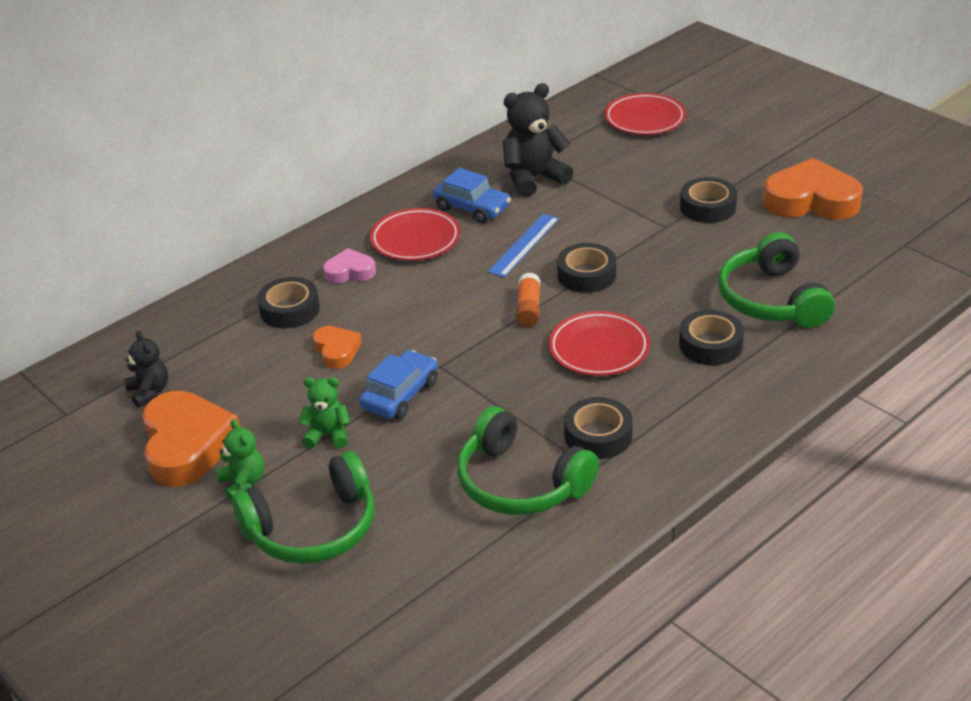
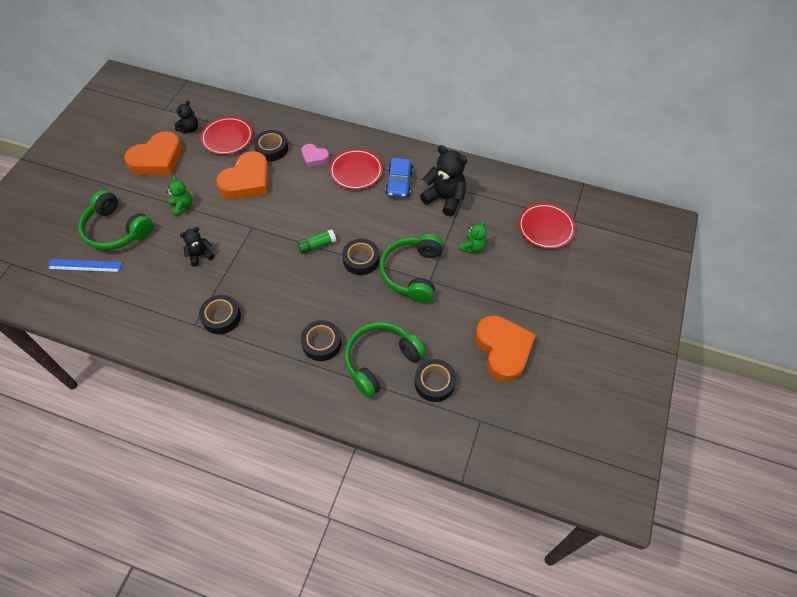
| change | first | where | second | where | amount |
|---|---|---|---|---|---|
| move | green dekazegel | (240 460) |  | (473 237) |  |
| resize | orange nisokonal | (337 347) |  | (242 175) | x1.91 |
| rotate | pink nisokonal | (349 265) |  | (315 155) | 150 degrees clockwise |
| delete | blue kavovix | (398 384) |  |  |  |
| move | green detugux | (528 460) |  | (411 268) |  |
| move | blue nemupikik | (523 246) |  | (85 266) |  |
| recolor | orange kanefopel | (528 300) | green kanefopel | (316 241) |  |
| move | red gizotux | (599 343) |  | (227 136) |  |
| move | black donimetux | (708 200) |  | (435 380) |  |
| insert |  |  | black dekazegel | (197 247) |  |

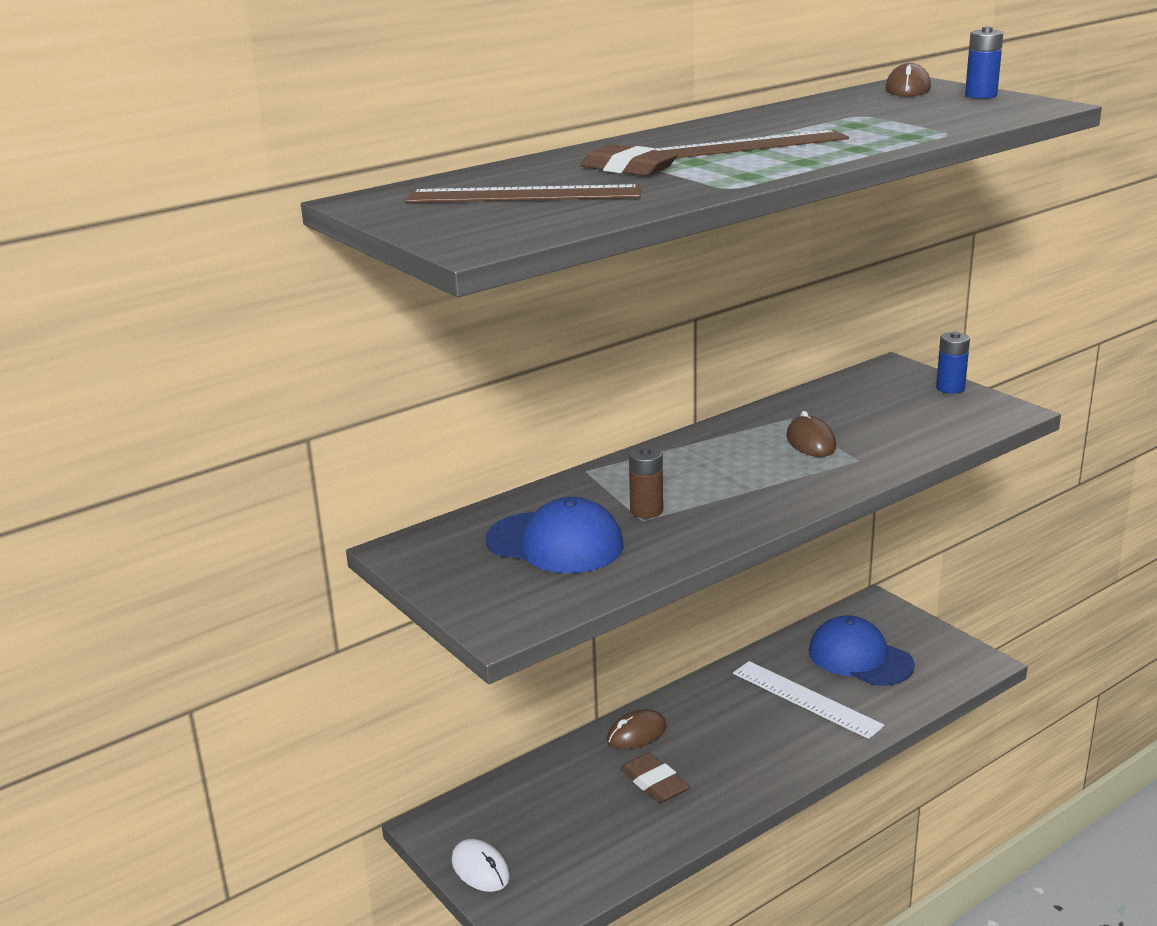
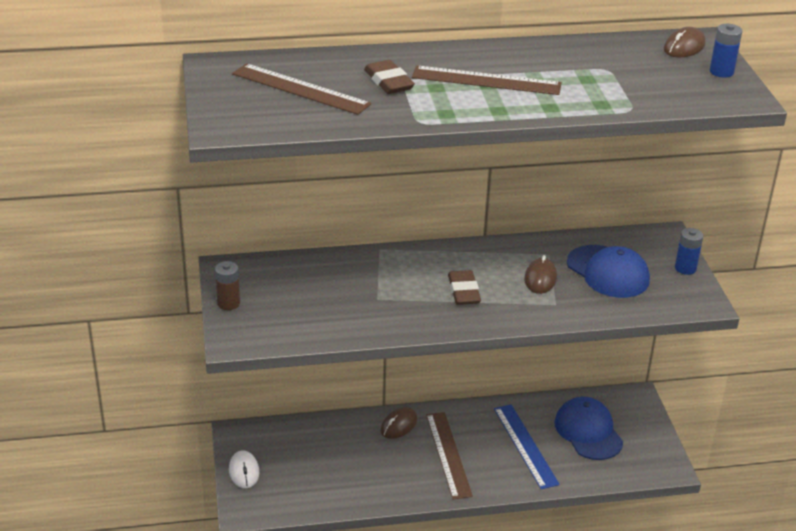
| change | first | where | second | where | amount |
|---|---|---|---|---|---|
| move | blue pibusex | (555 535) |  | (608 271) |  |
| rotate | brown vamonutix | (637 729) |  | (398 423) | 45 degrees counterclockwise |
| move | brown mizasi | (655 777) |  | (464 287) |  |
| move | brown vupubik | (646 482) |  | (227 285) |  |
| recolor | white nemupikik | (808 700) | blue nemupikik | (527 446) |  |
| insert |  |  | brown nemupikik | (449 455) |  |

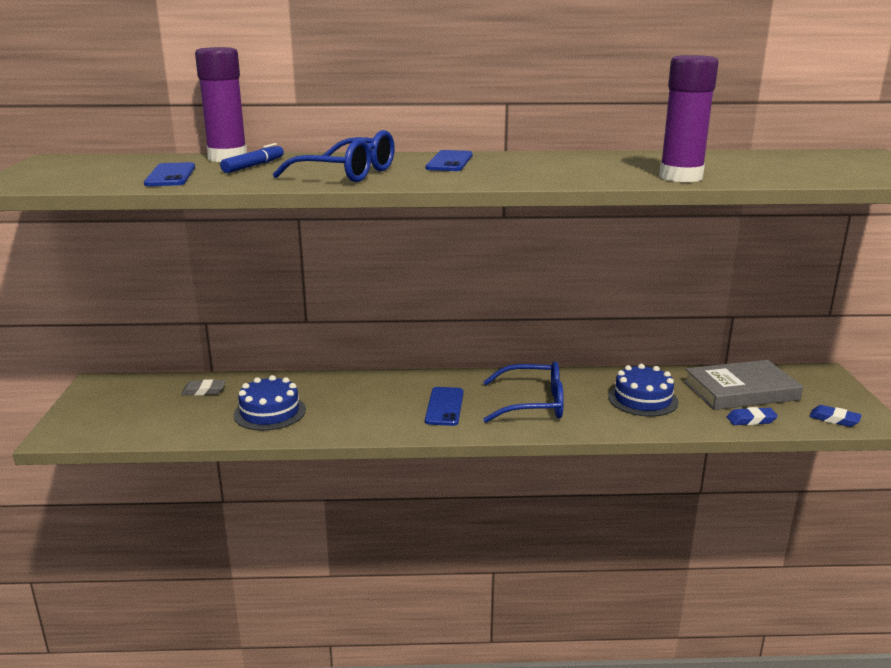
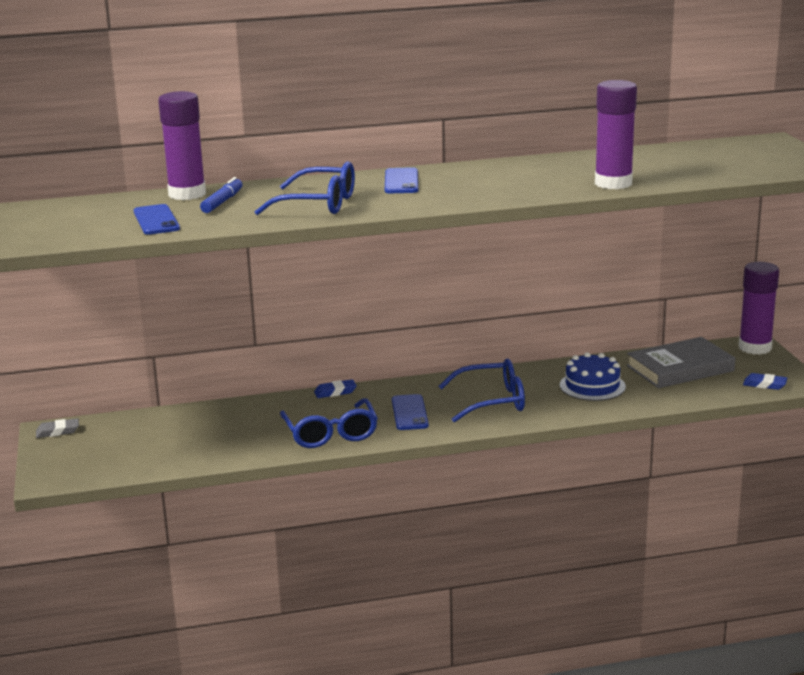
| change | first | where | second | where | amount |
|---|---|---|---|---|---|
| move | grey mizasi | (203 387) |  | (57 428) |  |
| delete | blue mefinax | (270 403) |  |  |  |
| move | blue mizasi | (752 416) |  | (335 389) |  |
| insert |  |  | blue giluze | (329 423) |  |
| insert |  |  | purple kanefopel | (759 308) |  |

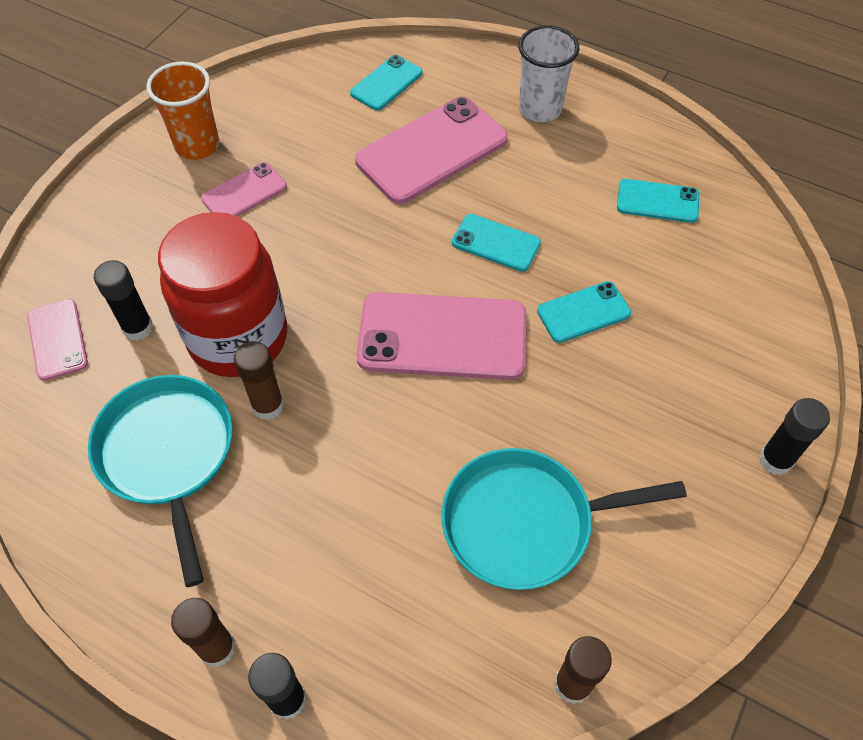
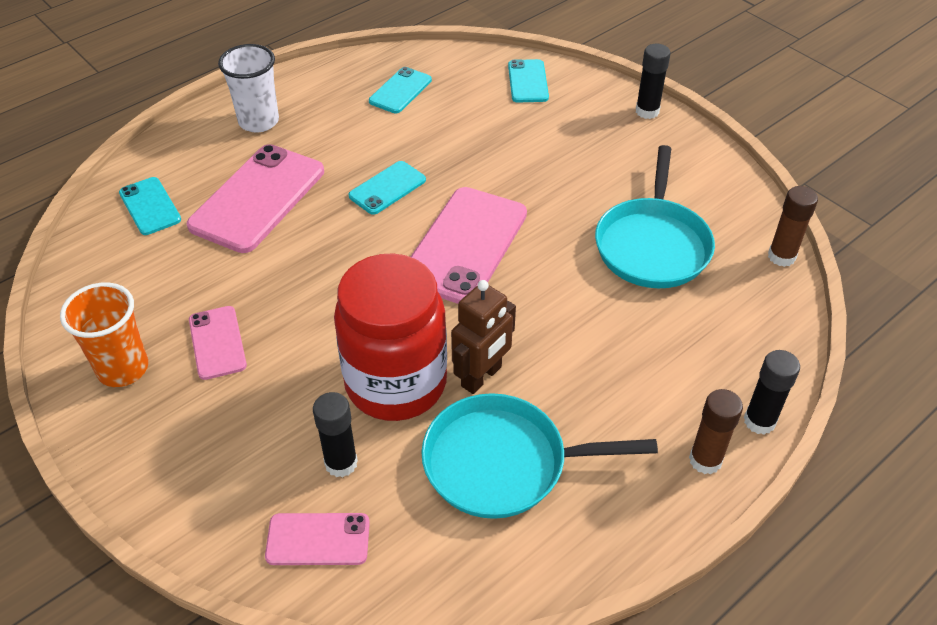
| change | first | where | second | where | amount |
|---|---|---|---|---|---|
| replace | brown kanefopel | (259 380) | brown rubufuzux | (483 337) |  |
| rotate | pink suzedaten | (431 150) |  | (255 198) | 45 degrees clockwise |
| move | turquoise suzedaten | (584 312) |  | (528 81) |  |

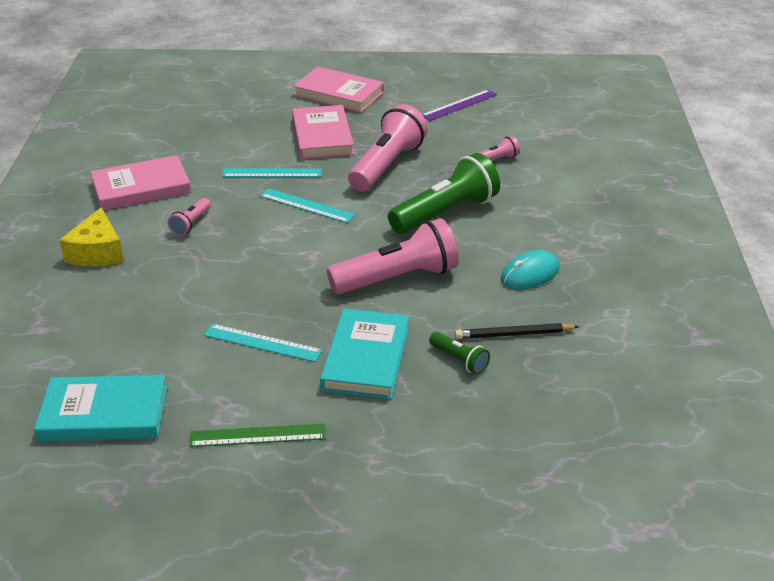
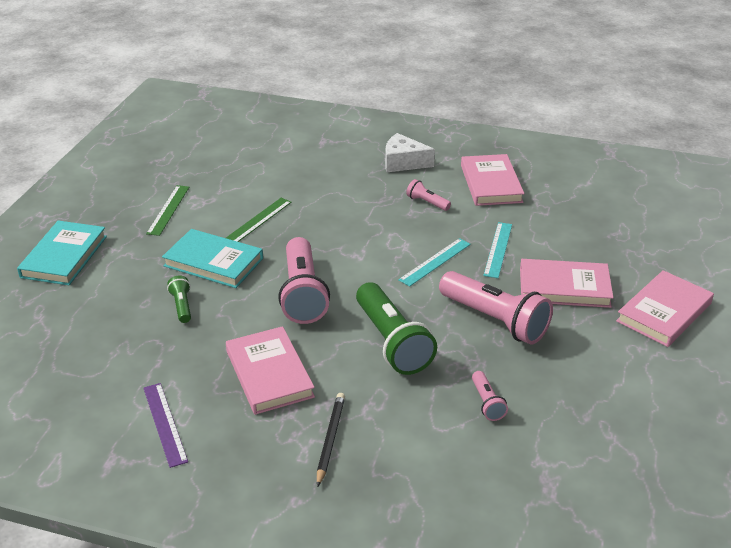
| change | first | where | second | where | amount |
|---|---|---|---|---|---|
| move | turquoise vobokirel | (100 408) |  | (62 253) |  |
| recolor | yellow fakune | (91 237) | white fakune | (410 152) |  |
| recolor | turquoise nemupikik | (263 343) | green nemupikik | (259 220) |  |
| move | purple nemupikik | (459 105) |  | (165 425) |  |
| rotate | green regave | (459 353) |  | (179 299) | 105 degrees clockwise |
| move | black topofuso | (517 331) |  | (331 440) |  |
| replace | turquoise vamonutix | (530 269) | pink vobokirel | (270 370) |  |

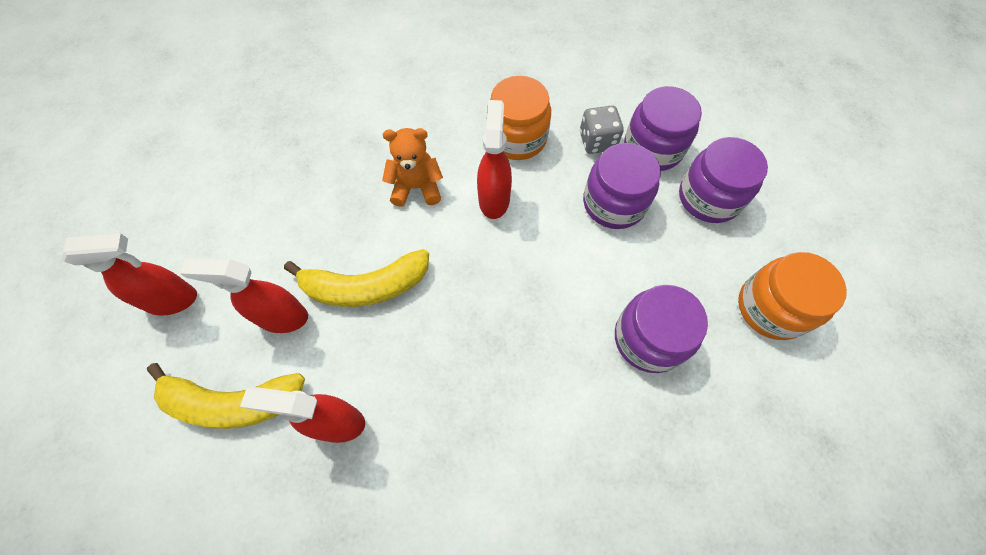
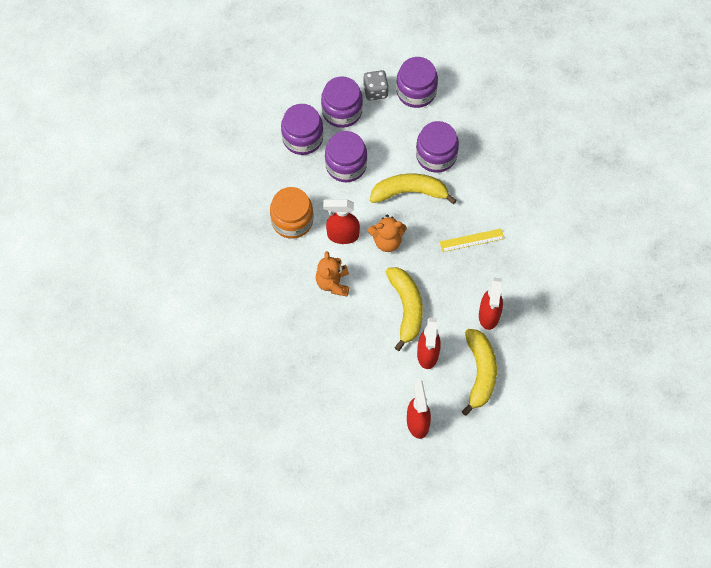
| change | first | where | second | where | amount |
|---|---|---|---|---|---|
| move | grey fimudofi | (602 129) |  | (376 85) |  |
| recolor | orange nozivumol | (792 296) | purple nozivumol | (417 82) |  |
| insert |  |  | orange dekazegel | (387 233) |  |
| insert |  |  | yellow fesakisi | (413 189) |  |
| insert |  |  | yellow nemupikik | (472 240) |  |

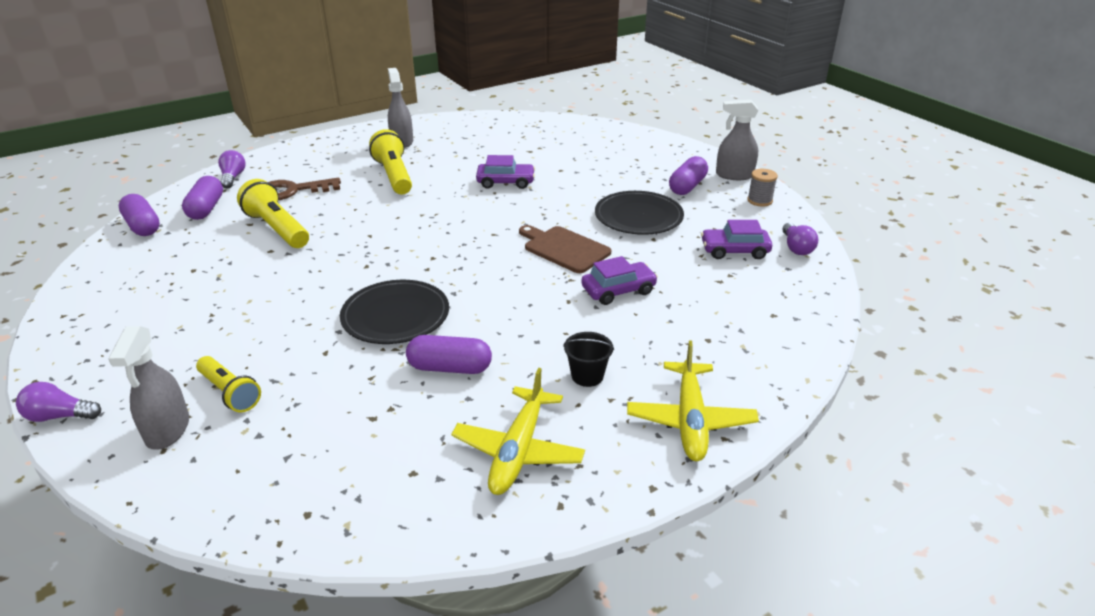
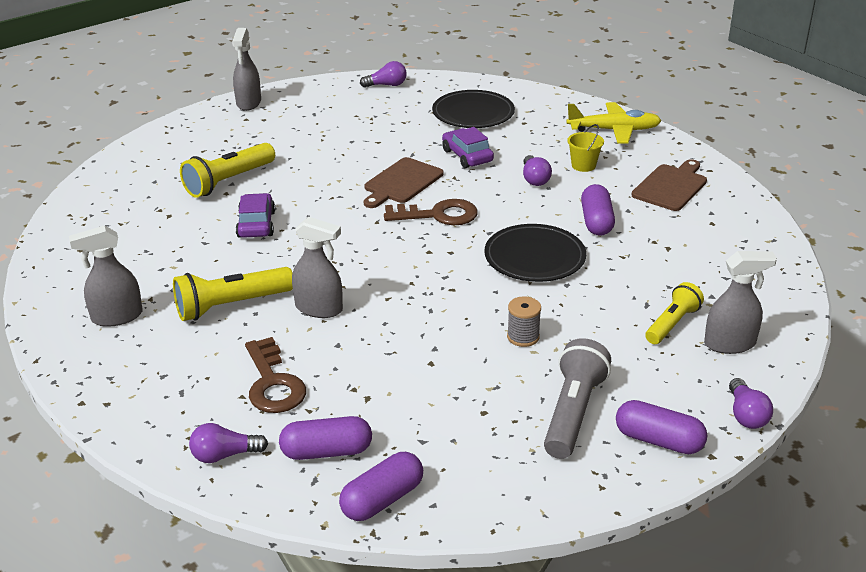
| change | first | where | second | where | amount |
|---|---|---|---|---|---|
| move | yellow regave | (273 213) |  | (227 170) |  |
| replace | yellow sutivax | (518 431) | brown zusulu | (669 185) |  |
| recolor | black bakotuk | (588 359) | yellow bakotuk | (585 148) |  |
| move | black gizotux | (639 213) |  | (473 109) |  |
| move | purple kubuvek | (688 175) |  | (661 427) |  |
| delete | purple kavovix | (736 239) |  |  |  |
| move | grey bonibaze | (762 188) |  | (524 321) |  |
| insert |  |  | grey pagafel | (317 267) |  |
| insert |  |  | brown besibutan | (431 212) |  |
| insert |  |  | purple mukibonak | (537 170) |  |
| insert |  |  | grey regave | (577 398) |  |

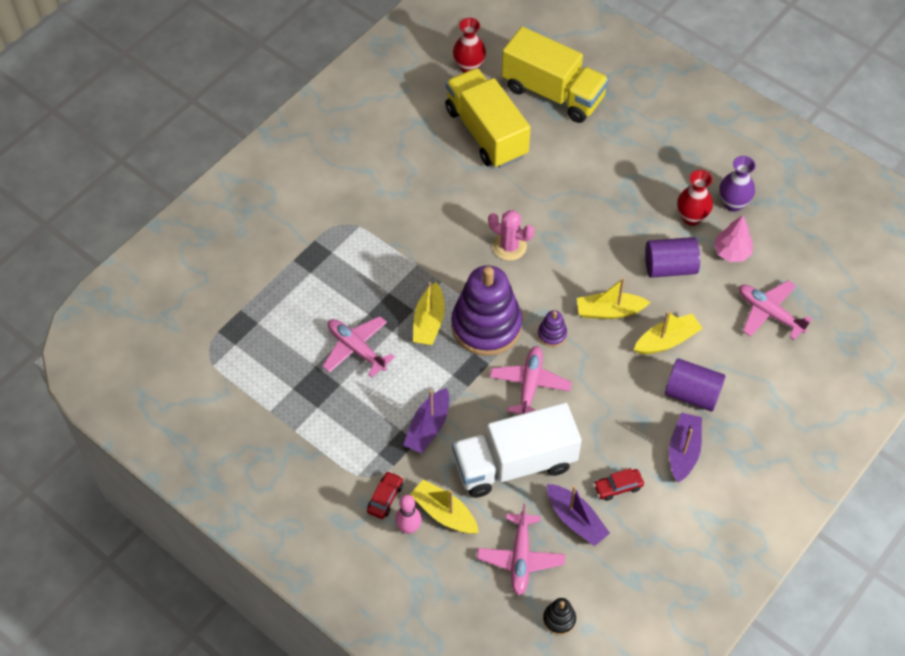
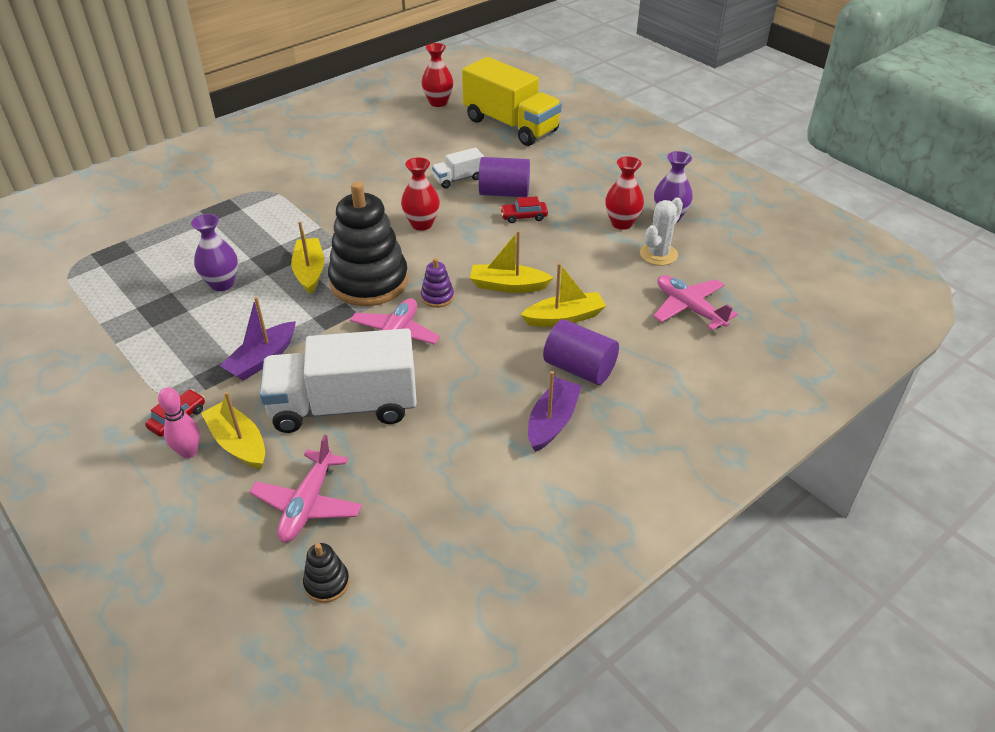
| change | first | where | second | where | amount |
|---|---|---|---|---|---|
| replace | pink sutivax | (359 347) | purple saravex | (214 252) |  |
| rotate | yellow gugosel | (429 313) |  | (307 258) | 150 degrees clockwise |
| delete | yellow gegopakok | (488 118) |  |  |  |
| recolor | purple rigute | (486 310) | black rigute | (368 244) |  |
| replace | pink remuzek | (511 235) | red saravex | (420 194) |  |
| delete | purple gugosel | (578 515) |  |  |  |
| move | red kavovix | (619 484) |  | (524 209) |  |
| move | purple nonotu | (672 257) |  | (504 177) |  |
| replace | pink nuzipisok | (733 238) | white remuzek | (661 231) |  |
| insert |  |  | white gegopakok | (458 168) |  |

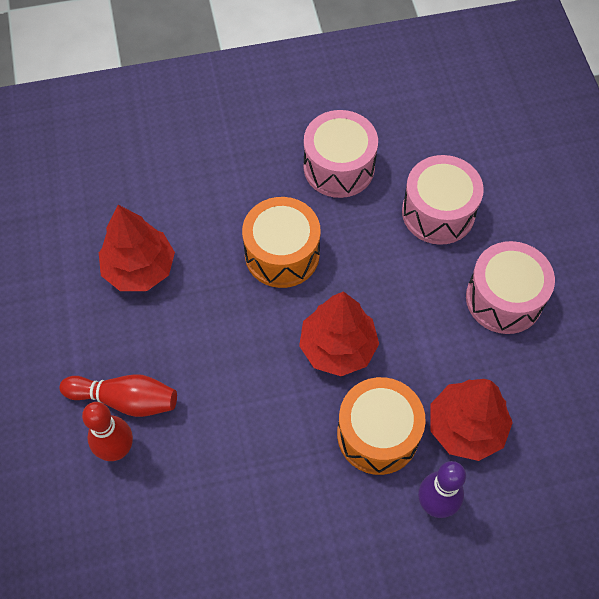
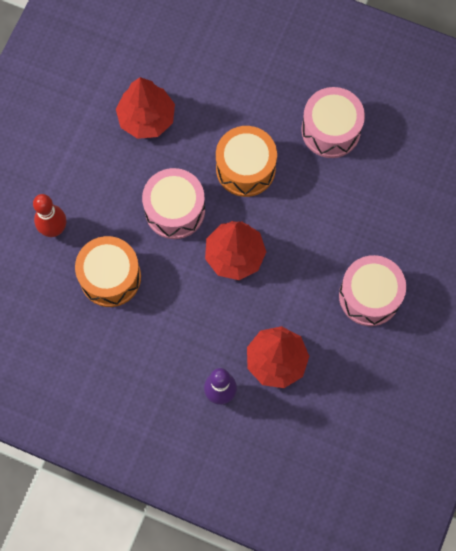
| change | first | where | second | where | amount |
|---|---|---|---|---|---|
| delete | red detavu | (118 395) |  |  |  |
| move | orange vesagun | (381 426) |  | (108 271) |  |
| move | pink vesagun | (443 200) |  | (173 203) |  |

